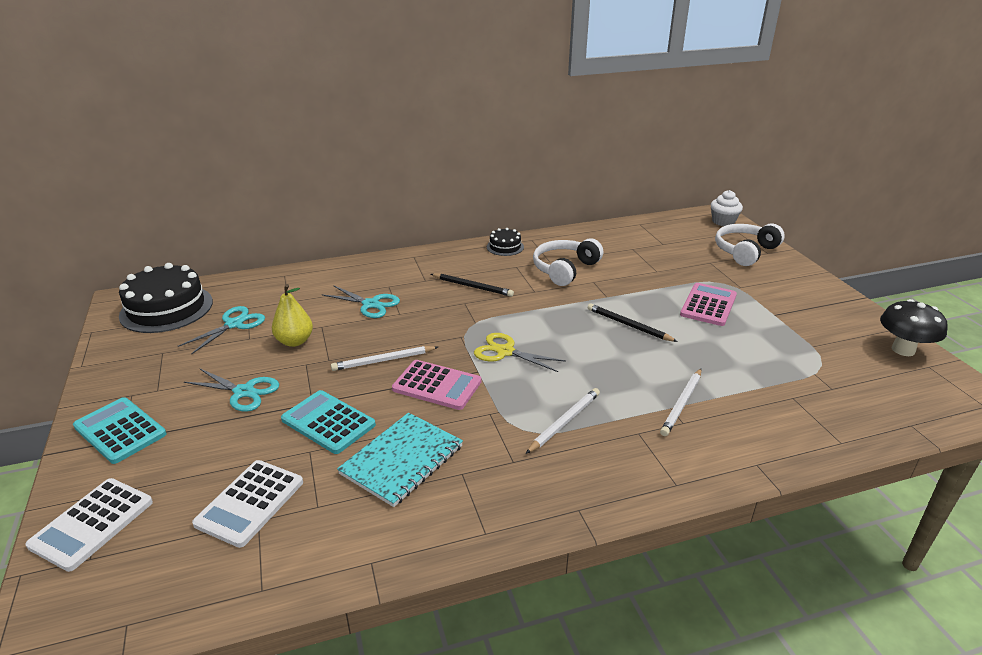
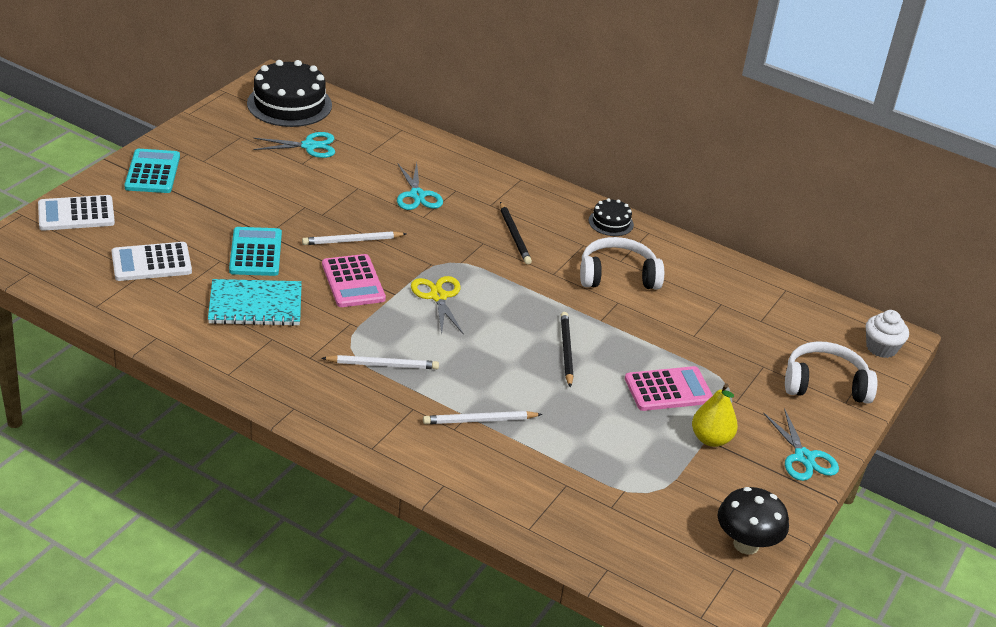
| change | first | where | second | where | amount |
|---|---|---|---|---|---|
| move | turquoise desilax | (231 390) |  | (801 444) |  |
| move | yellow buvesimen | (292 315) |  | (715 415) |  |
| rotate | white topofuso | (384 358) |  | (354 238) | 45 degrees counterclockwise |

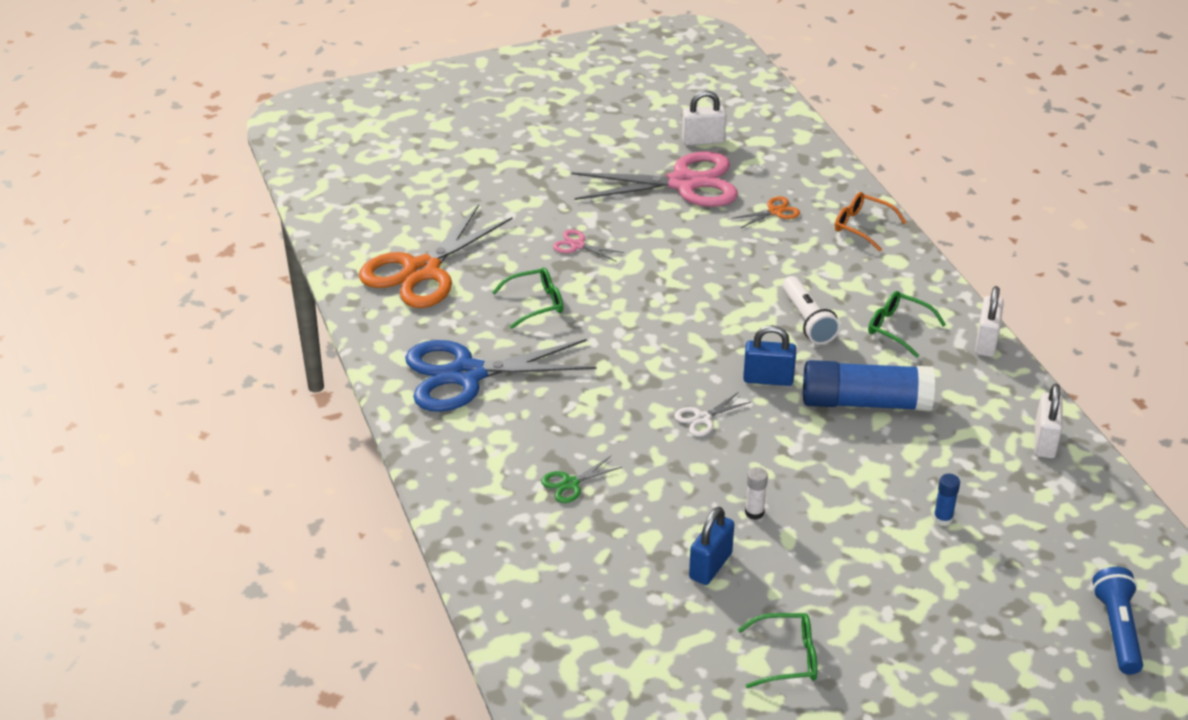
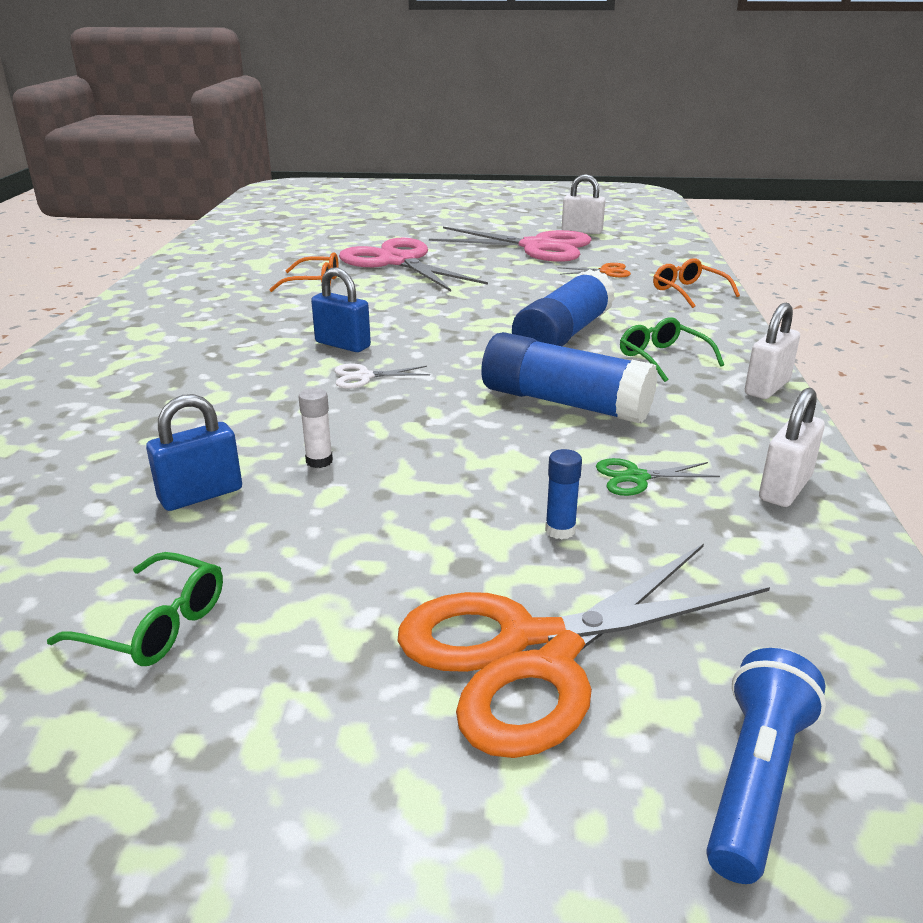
| change | first | where | second | where | amount |
|---|---|---|---|---|---|
| move | orange desilax | (436 256) |  | (584 651) |  |
| delete | blue desilax | (501 375) |  |  |  |
| recolor | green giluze | (527 298) | orange giluze | (304 272) |  |
| move | green desilax | (582 479) |  | (658 477) |  |
| resize | pink desilax | (588 245) |  | (413 265) | x2.46 |
| move | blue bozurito | (769 355) |  | (341 309) |  |
| replace | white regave | (811 310) | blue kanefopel | (563 307) |  |

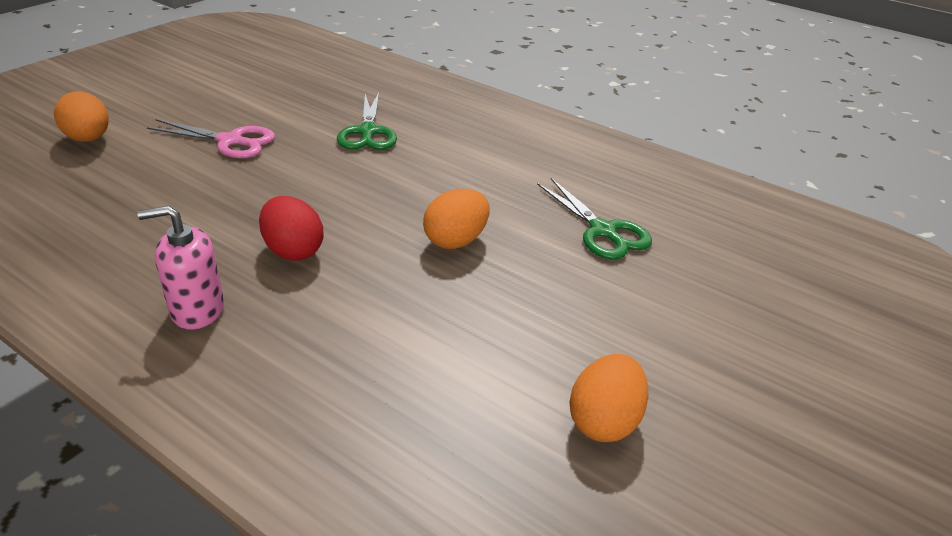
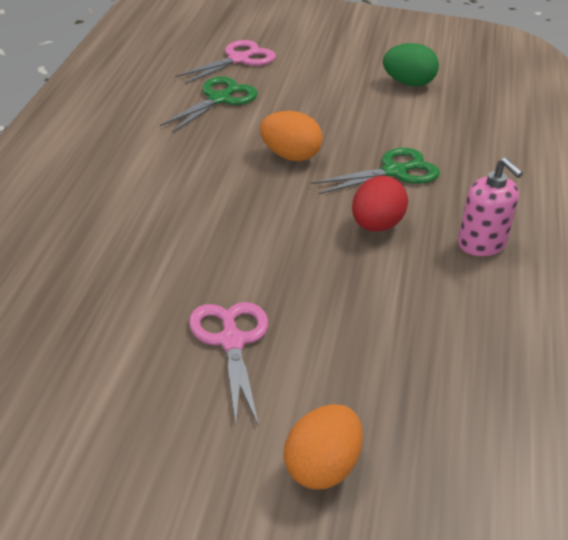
| change | first | where | second | where | amount |
|---|---|---|---|---|---|
| move | green desilax | (367 121) |  | (375 171) |  |
| recolor | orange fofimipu | (609 398) | green fofimipu | (411 64) |  |
| insert |  |  | pink desilax | (225 62) |  |

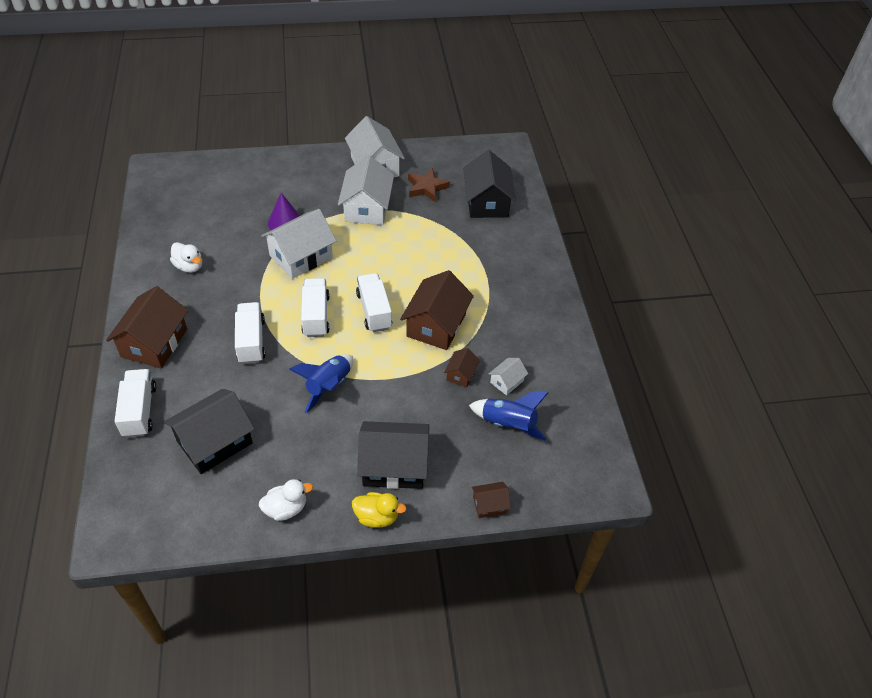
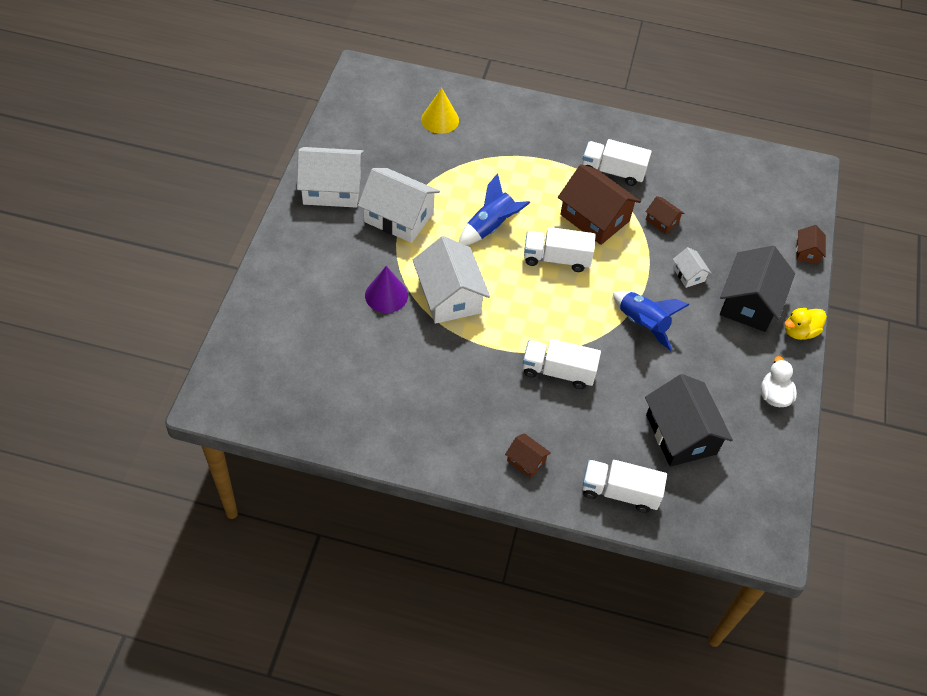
| change | first | where | second | where | amount |
|---|---|---|---|---|---|
| resize | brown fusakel | (147 327) |  | (528 455) | x0.48 |
| delete | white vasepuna | (186 257) |  |  |  |
| move | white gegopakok | (315 307) |  | (617 162) |  |
| rotate | yellow vasepuna | (379 510) |  | (806 324) | 150 degrees counterclockwise |
| delete | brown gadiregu | (429 185) |  |  |  |
| replace | black fusakel | (489 184) | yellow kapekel | (440 111) |  |
| move | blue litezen | (508 416) |  | (494 209) |  |
| move | white fusakel | (508 376) |  | (692 267) |  |

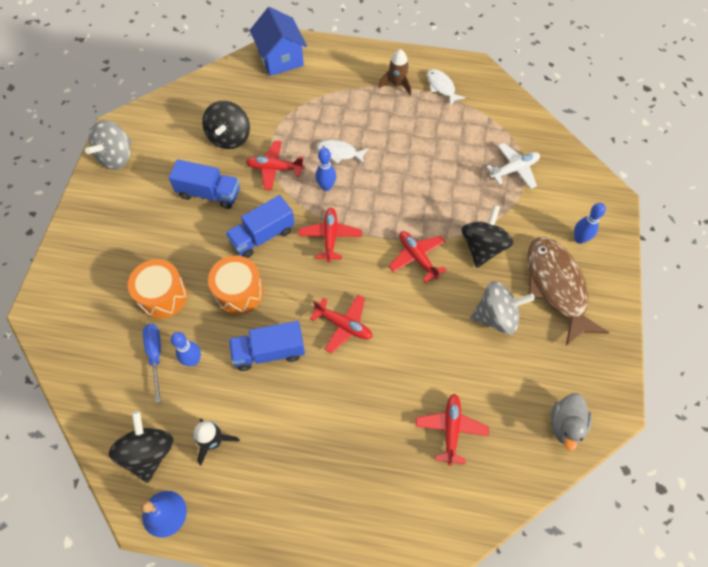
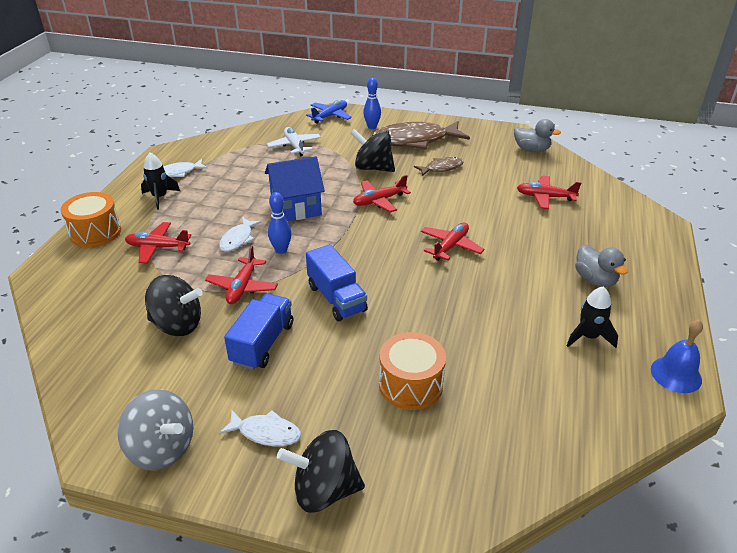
| change | first | where | second | where | amount |
|---|---|---|---|---|---|
| move | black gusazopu | (141 447) |  | (321 471) |  |
| delete | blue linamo | (152 363) |  |  |  |
| delete | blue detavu | (186 349) |  |  |  |
| move | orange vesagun | (236 285) |  | (91 220) |  |
| delete | blue gegopakok | (267 346) |  |  |  |
| move | blue fusakel | (278 41) |  | (295 188) |  |
| move | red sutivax | (330 235) |  | (158 242) |  |
| recolor | brown litezen | (394 72) | black litezen | (160 181) |  |
| replace | grey gusazopu | (503 308) | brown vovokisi | (438 166) |  |
| insert |  |  | white vovokisi | (260 428) |  |
| insert |  |  | blue sutivax | (329 112) |  |
| insert |  |  | grey vasepuna | (601 266) |  |

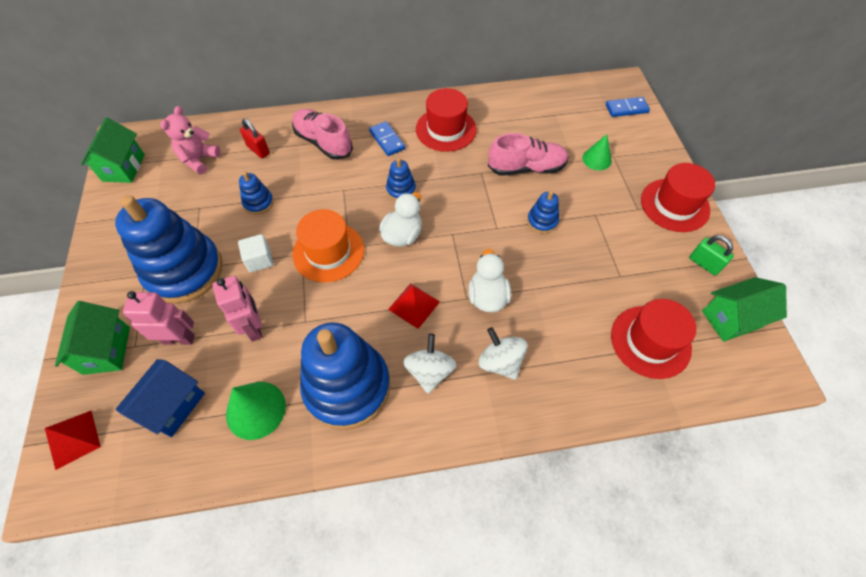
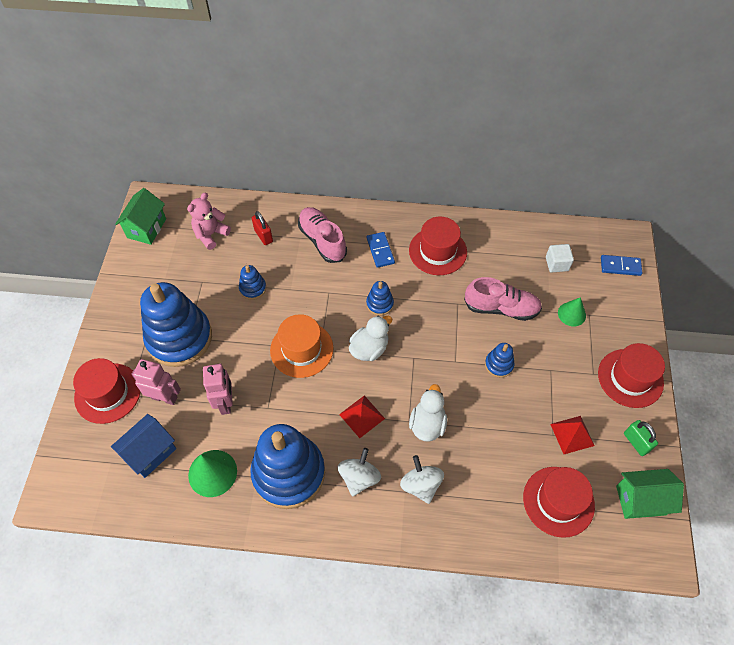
| change | first | where | second | where | amount |
|---|---|---|---|---|---|
| move | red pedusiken | (73 440) |  | (572 435) |  |
| replace | green fusakel | (92 338) | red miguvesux | (106 391) |  |
| move | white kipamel | (256 253) |  | (560 258) |  |

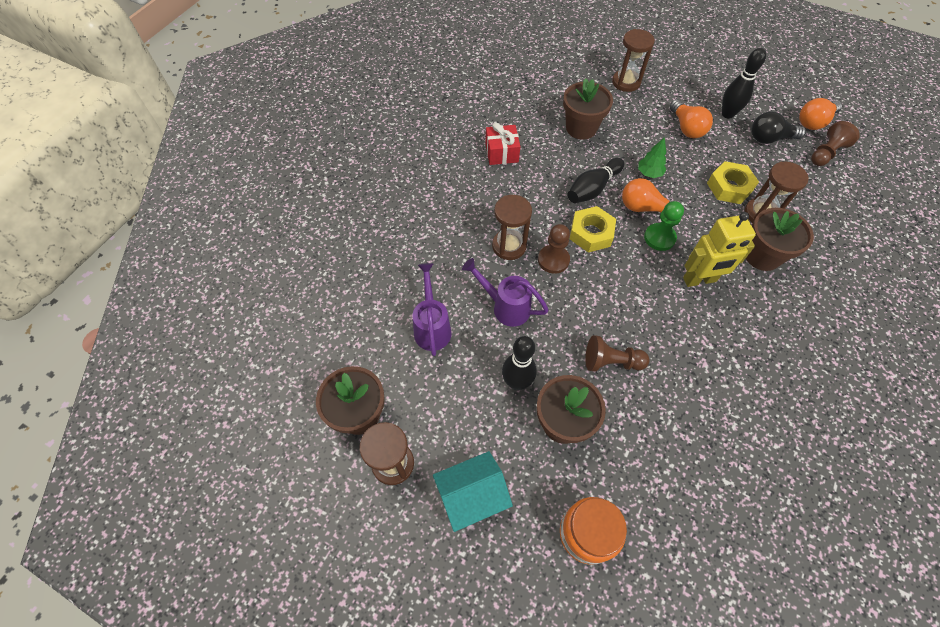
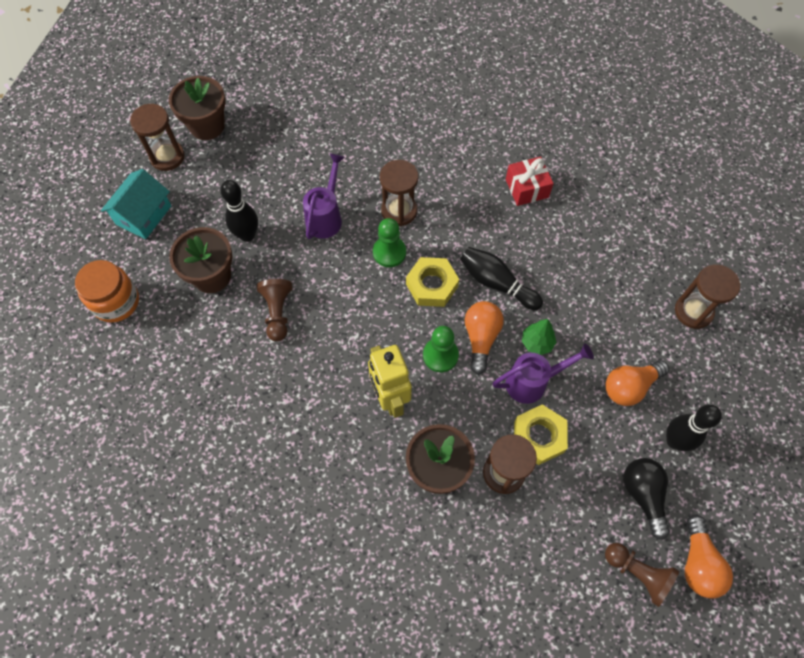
| change | first | where | second | where | amount |
|---|---|---|---|---|---|
| move | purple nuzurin | (432 309) |  | (543 373) |  |
| rotate | turquoise fusakel | (473 491) |  | (136 204) | 60 degrees clockwise |
| recolor | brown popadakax | (554 249) | green popadakax | (389 242) |  |
| delete | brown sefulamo | (588 109) |  |  |  |
| rotate | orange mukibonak | (820 114) |  | (709 557) | 135 degrees counterclockwise |

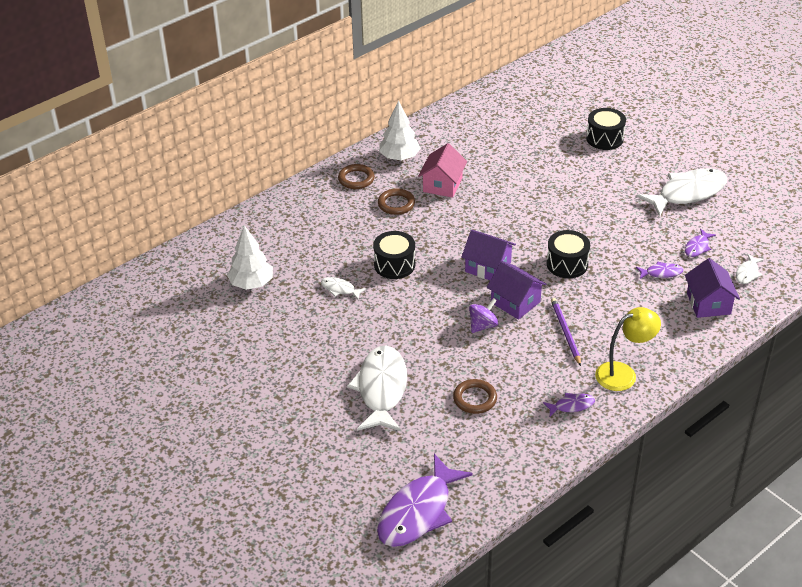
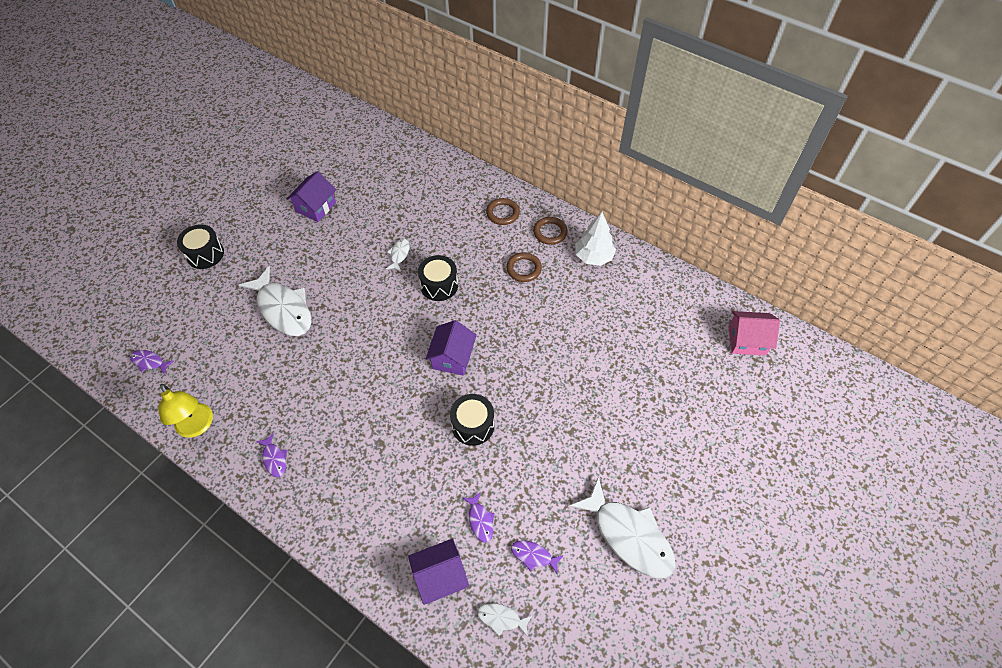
| change | first | where | second | where | amount |
|---|---|---|---|---|---|
| delete | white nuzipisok | (250 257) |  |  |  |
| rotate | white vovokisi | (377 388) |  | (275 301) | 60 degrees clockwise |
| resize | purple vovokisi | (425 500) |  | (152 362) | x0.45 |
| move | pink fusakel | (442 170) |  | (754 333) |  |
| move | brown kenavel | (475 396) |  | (503 211) |  |
| delete | purple gusazopu | (484 315) |  |  |  |
| move | purple fusakel | (517 290) |  | (311 196) |  |
| delete | purple topofuso | (566 332) |  |  |  |
| move | black vesagun | (606 129) |  | (200 246) |  |
| move | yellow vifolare | (628 349) |  | (185 411) |  |

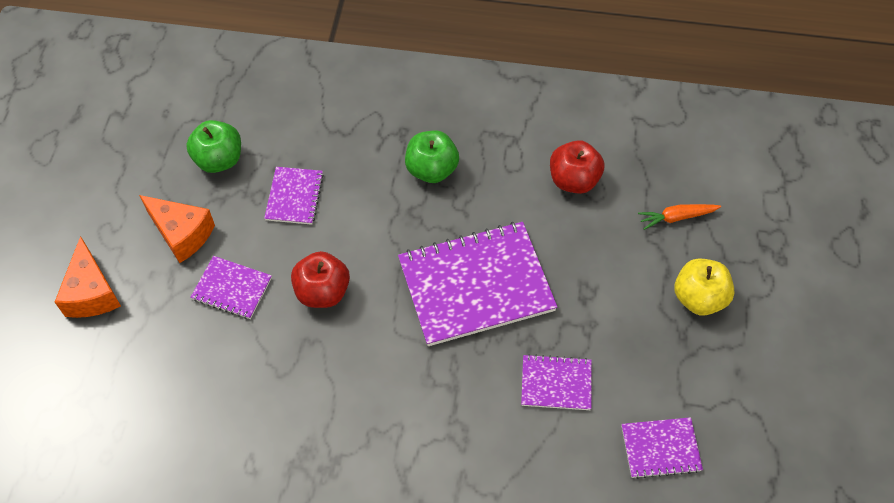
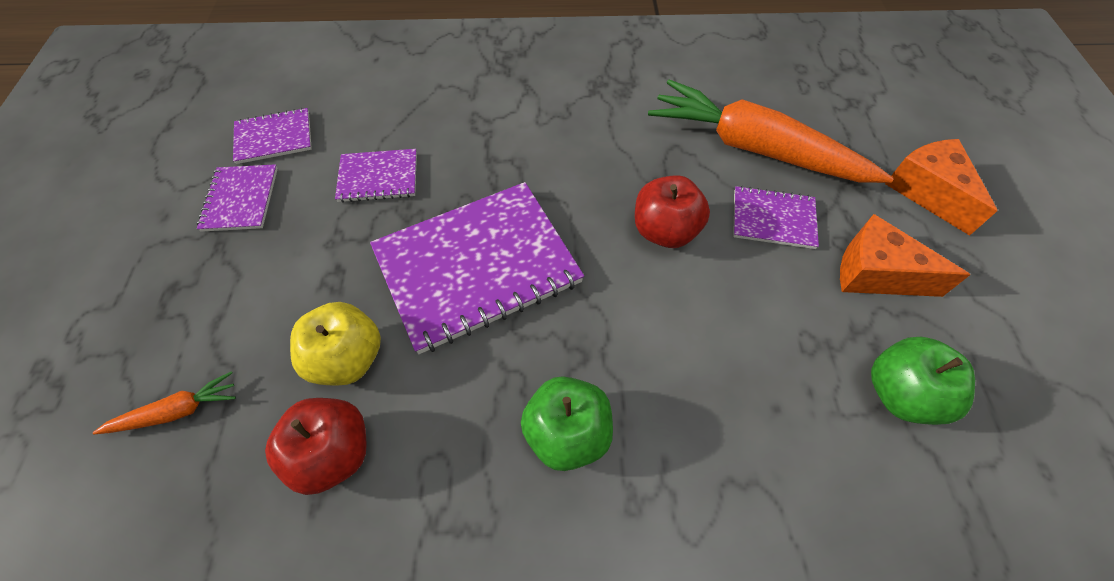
| change | first | where | second | where | amount |
|---|---|---|---|---|---|
| move | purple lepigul | (294 196) |  | (237 198) |  |
| move | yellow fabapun | (704 287) |  | (335 344) |  |
| insert |  |  | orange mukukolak | (771 131) |  |

